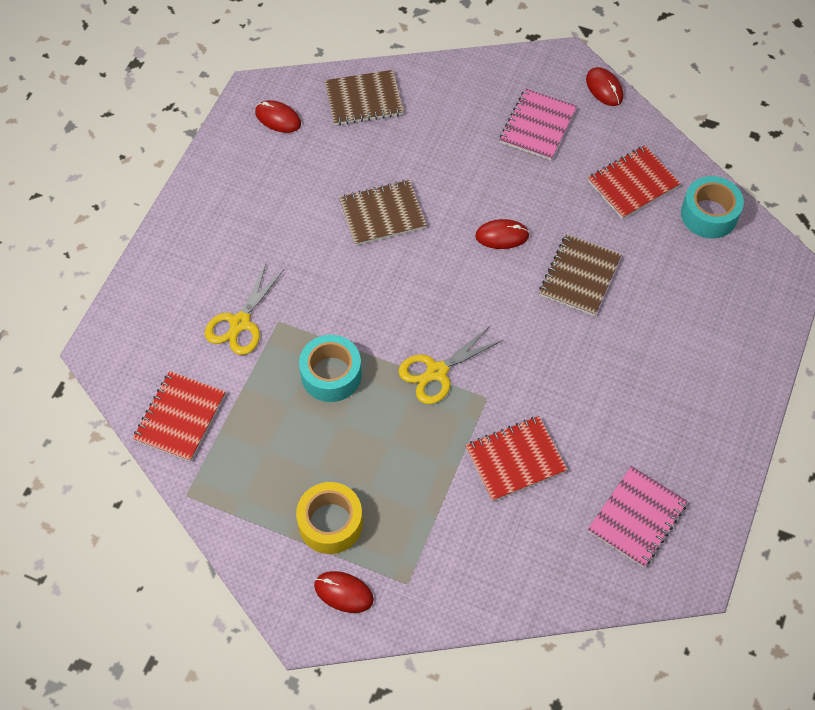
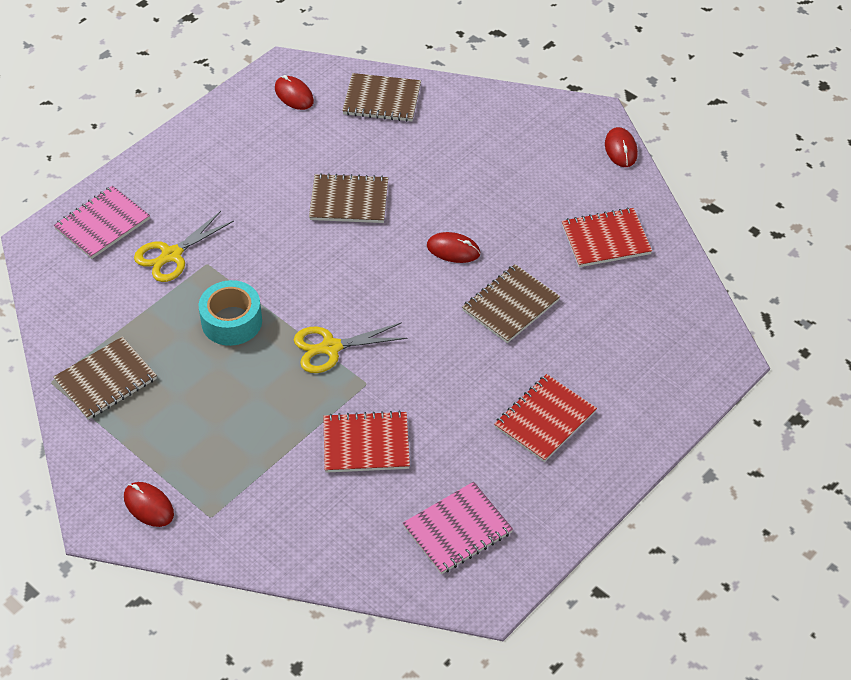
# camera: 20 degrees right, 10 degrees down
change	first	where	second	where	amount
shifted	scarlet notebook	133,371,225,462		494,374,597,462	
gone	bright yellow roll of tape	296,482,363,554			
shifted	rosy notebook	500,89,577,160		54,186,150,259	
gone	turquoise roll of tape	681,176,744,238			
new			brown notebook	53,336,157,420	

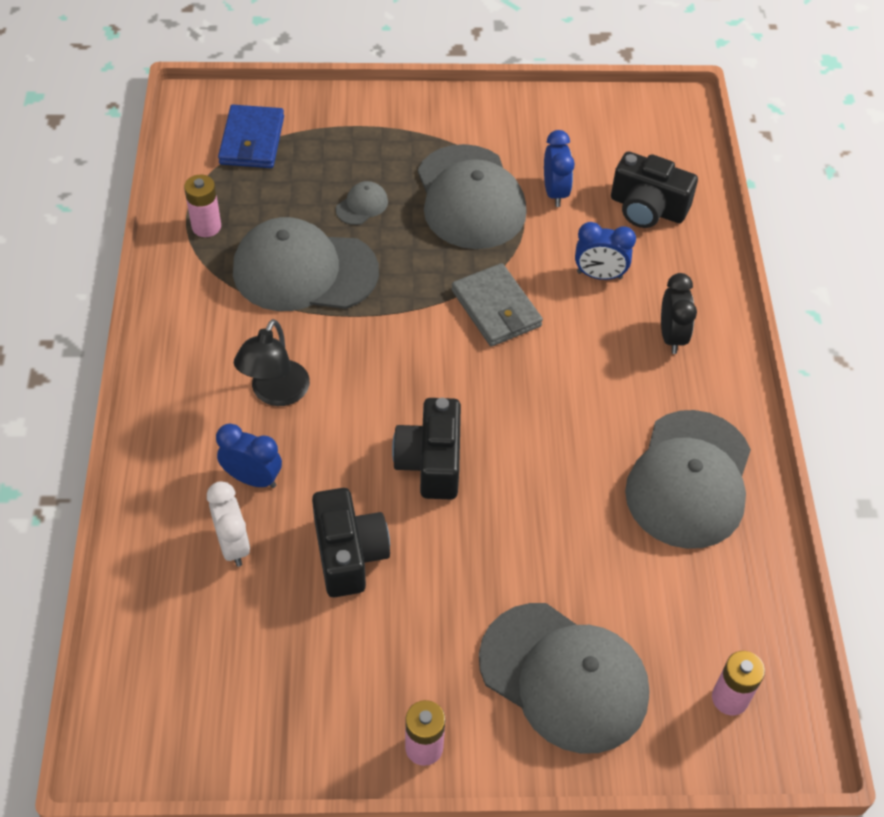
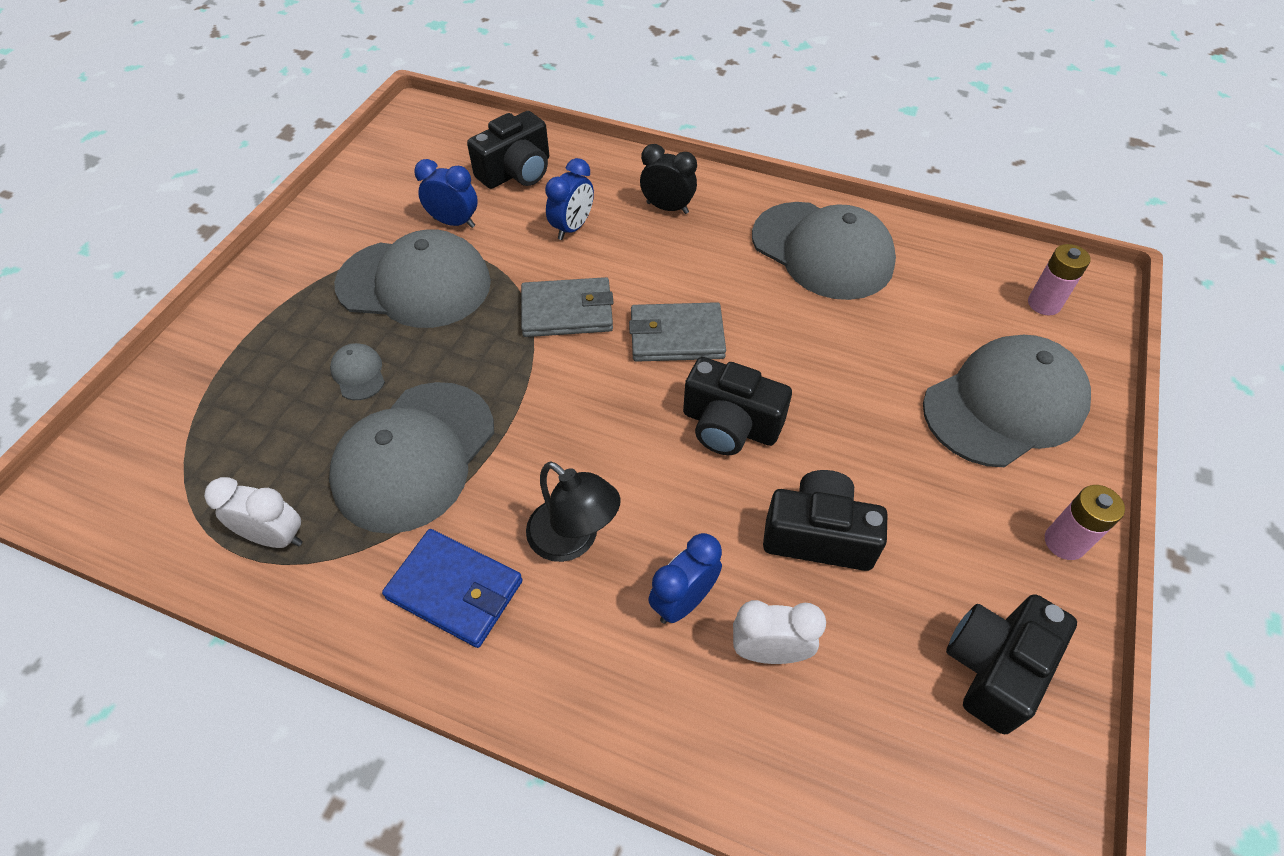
# camera: 65 degrees left, 0 degrees up
change	first	where	second	where	amount
swapped	rosy battery	184,175,221,237	pure white alarm clock	204,477,303,548	
shifted	royal blue wallet	218,105,284,168		382,529,523,648	
new			grey wallet	629,302,726,362	
new			ebony photo camera	946,594,1077,734	

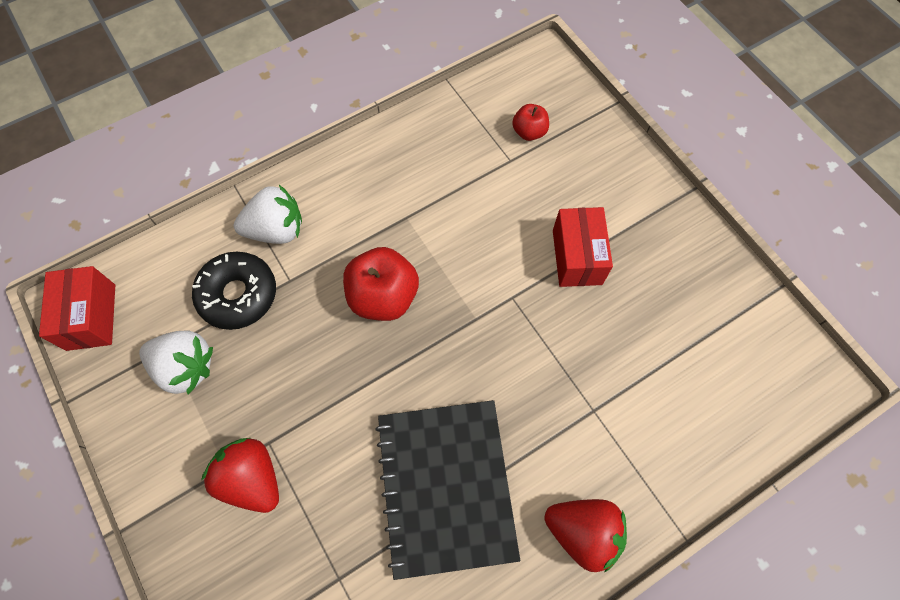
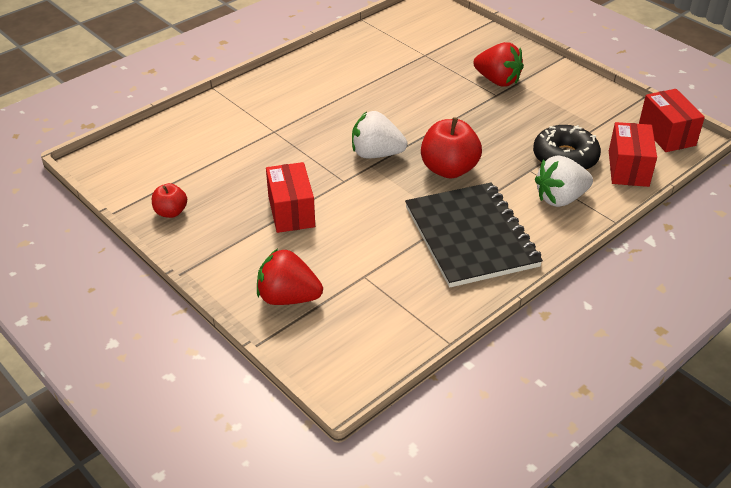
# camera: 170 degrees right, 25 degrees down
change	first	where	second	where	amount
shifted	pure white toy strawberry	139,330,213,394		352,111,408,159	
shifted	ebony notebook	375,400,520,580		405,182,543,288	
shifted	scarlet toy apple	512,104,549,141		152,183,187,218	
shifted	scarlet toy strawberry	545,499,627,573		257,249,323,305	
new			scarlet parcel	609,122,657,187	

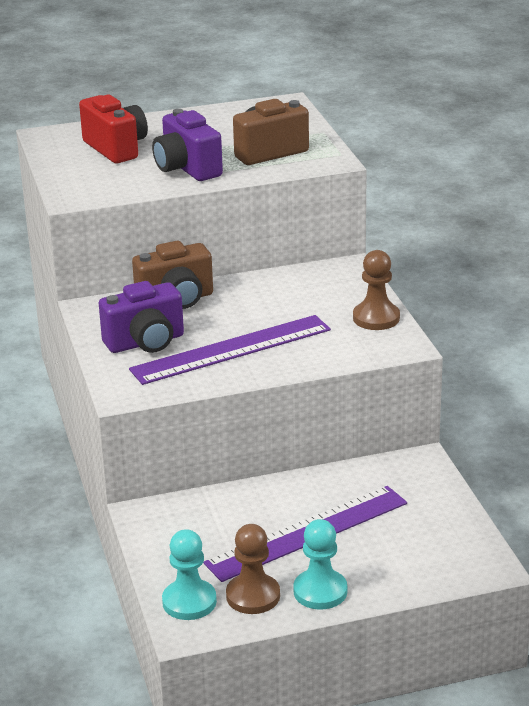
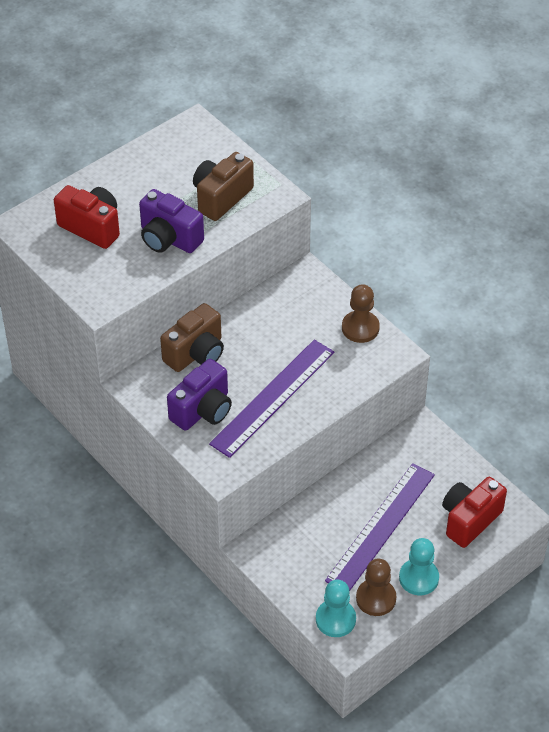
# camera: 25 degrees left, 20 degrees up
change	first	where	second	where	amount
new			scarlet photo camera	442,477,507,548	

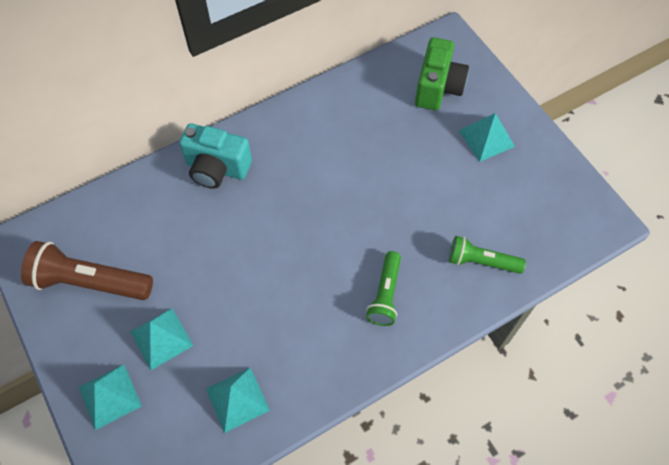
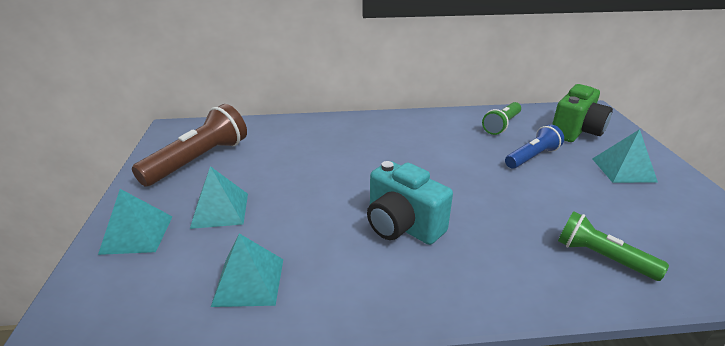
# camera: 25 degrees right, 30 degrees down
change	first	where	second	where	amount
rotated	brown flashlight	21,241,153,300		132,104,247,187	90 degrees clockwise
shifted	turquoise photo camera	179,123,252,189		367,161,453,245	
shifted	green flashlight	366,251,401,326		482,102,521,135	
new			royal blue flashlight	505,124,564,169	

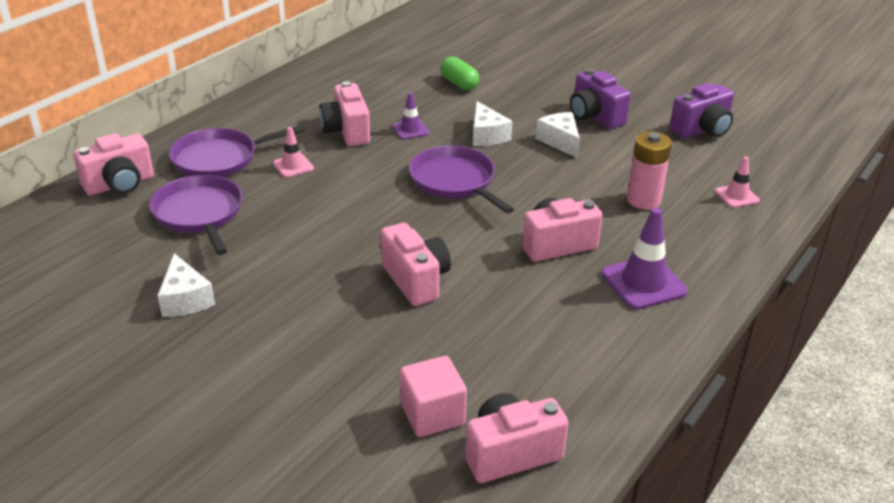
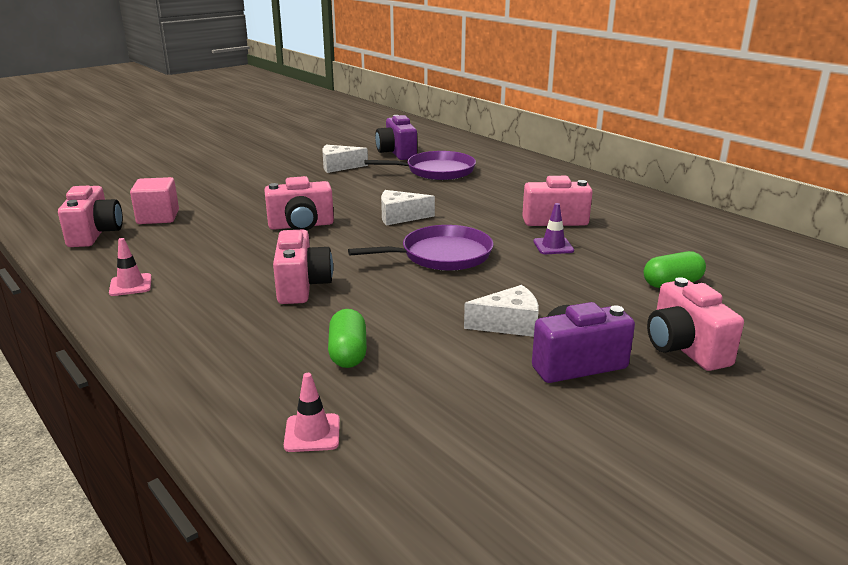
# camera: 105 degrees right, 10 degrees down
change	first	where	second	where	amount
shifted	rosy photo camera	73,133,154,195		647,277,744,371	
gone	royal purple skillet	169,125,305,177			
shifted	rosy safety cone	273,127,314,178		109,238,152,296	
shifted	pure white cheese	473,101,513,146		381,190,435,226	
gone	royal purple safety cone	601,208,688,310			
swapped	rosy battery	627,131,672,209	green pill	328,309,367,368	
shifted	royal purple photo camera	669,83,734,138		375,115,417,160	

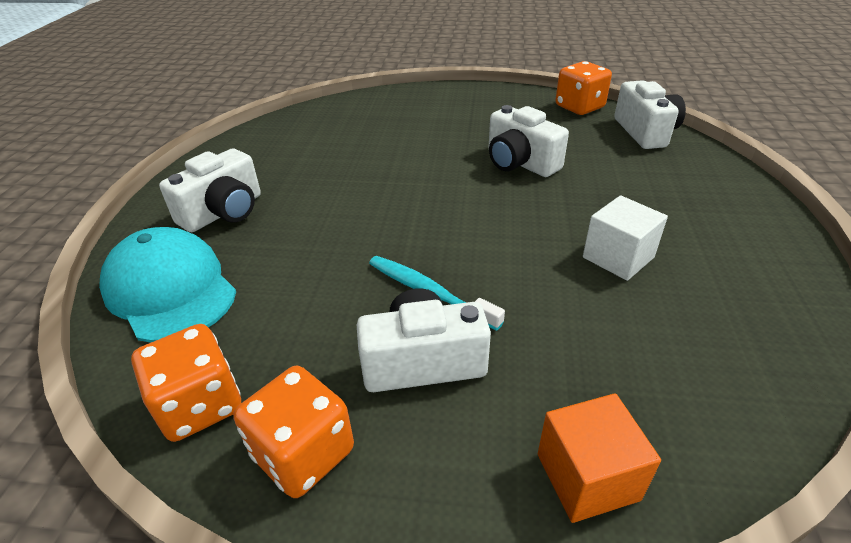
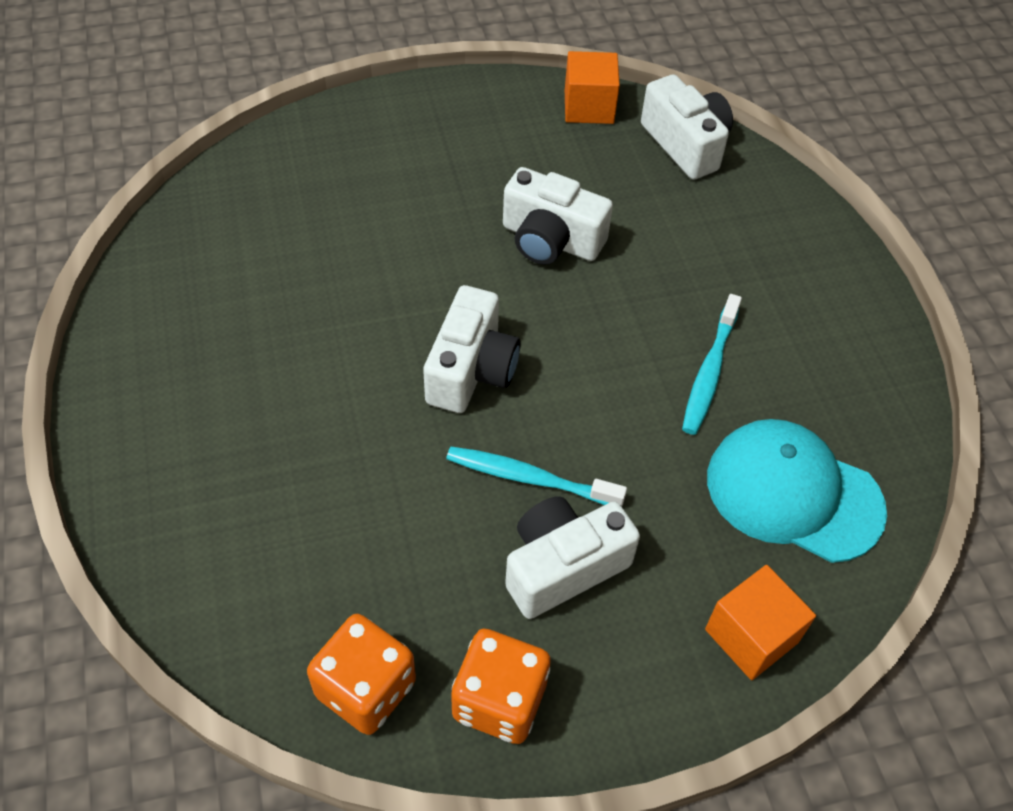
# camera: 25 degrees left, 15 degrees up
change	first	where	second	where	amount
shifted	turquoise cap	99,227,236,343		707,419,887,563	
shifted	pure white photo camera	159,149,261,232		423,285,521,413	
swapped	orange-coloured die	556,61,612,115	orange-coloured solid cube	565,51,620,124	
swapped	pure white solid cube	583,195,668,281	turquoise tooth brush	682,294,742,435	

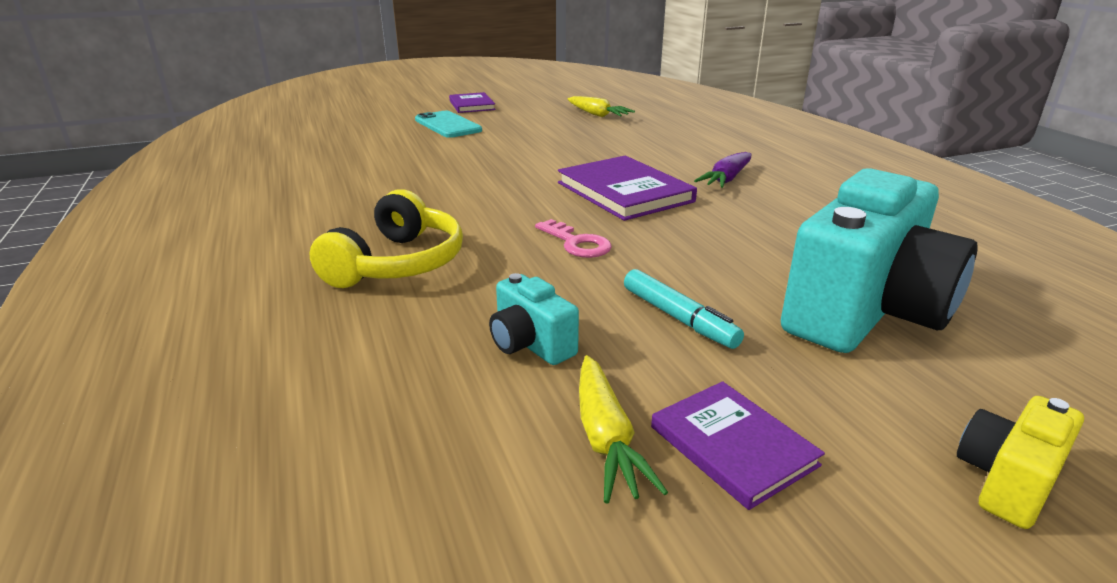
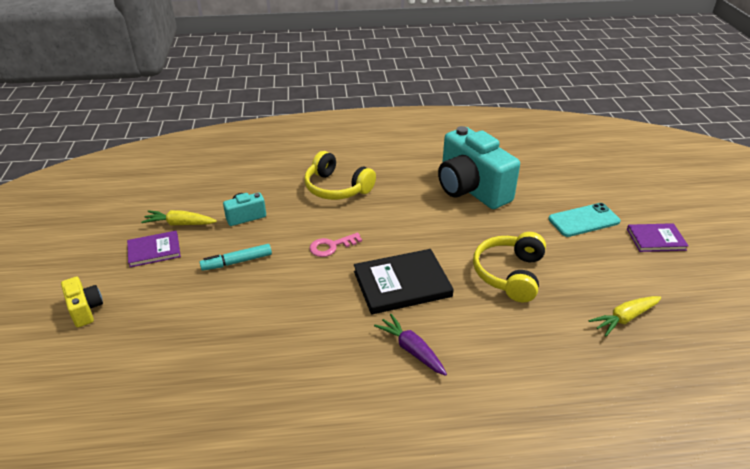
# camera: 105 degrees right, 10 degrees up
change	first	where	second	where	amount
repainted	royal purple hardback	558,156,697,221	ebony hardback	354,249,454,315	
shifted	turquoise photo camera	781,168,978,353		438,126,520,209	
new			bright yellow headset	473,232,546,302	

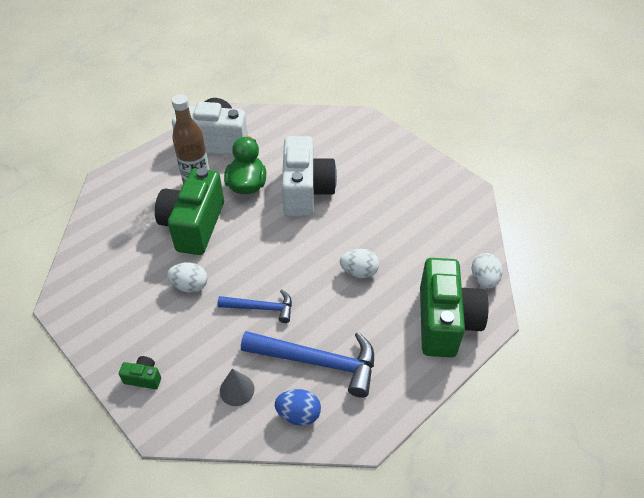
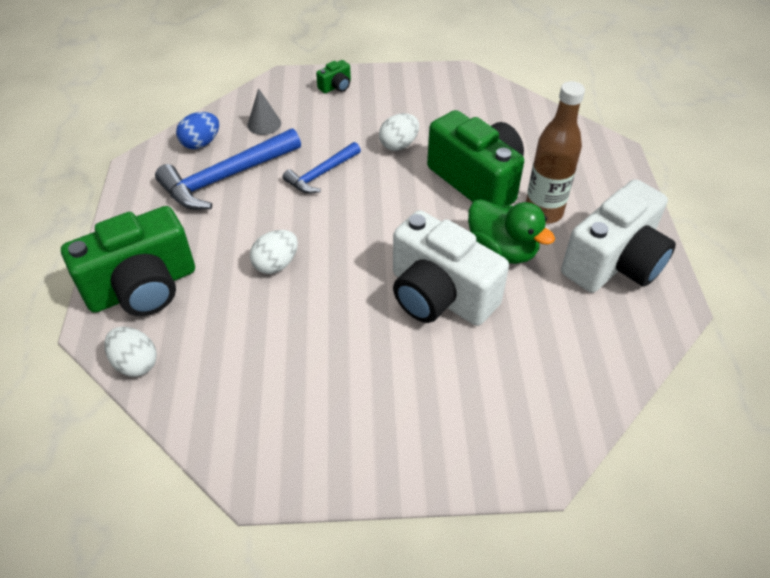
# camera: 130 degrees right, 0 degrees up
change	first	where	second	where	amount
rotated	green photo camera	420,258,489,357		61,206,195,316	75 degrees counterclockwise

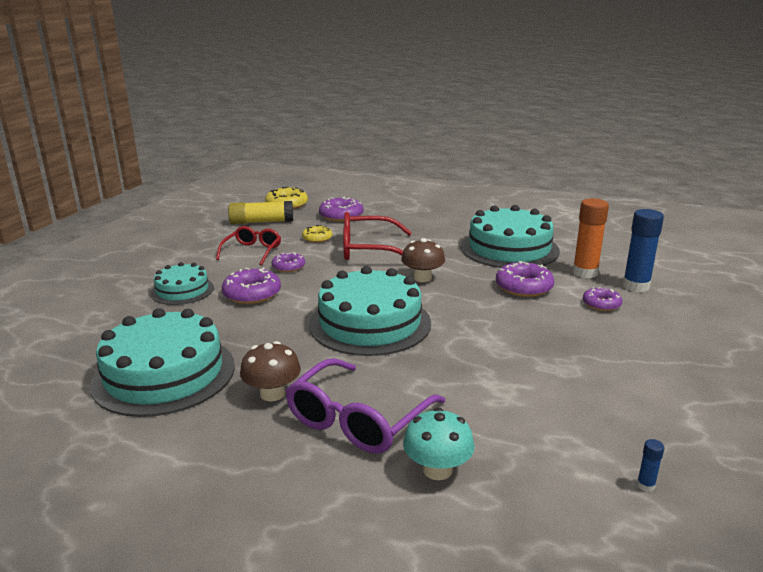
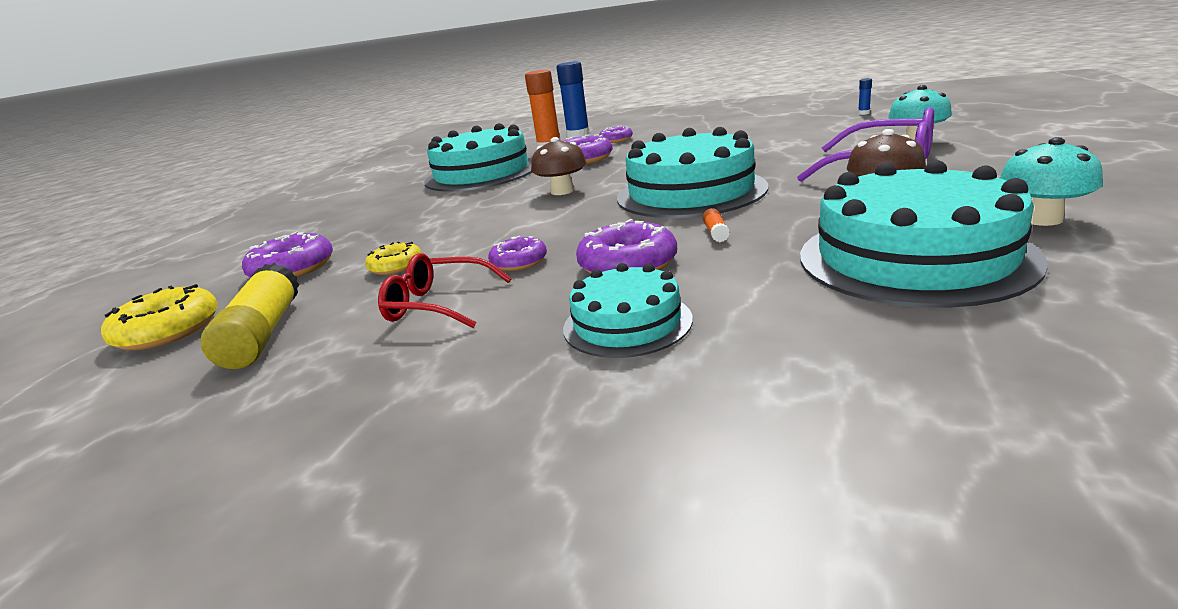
# camera: 90 degrees left, 0 degrees up
change	first	where	second	where	amount
gone	scarlet spectacles	343,212,412,260			
new			orange-coloured glue stick	703,208,730,242	
new			turquoise fungus	1000,137,1103,226	

